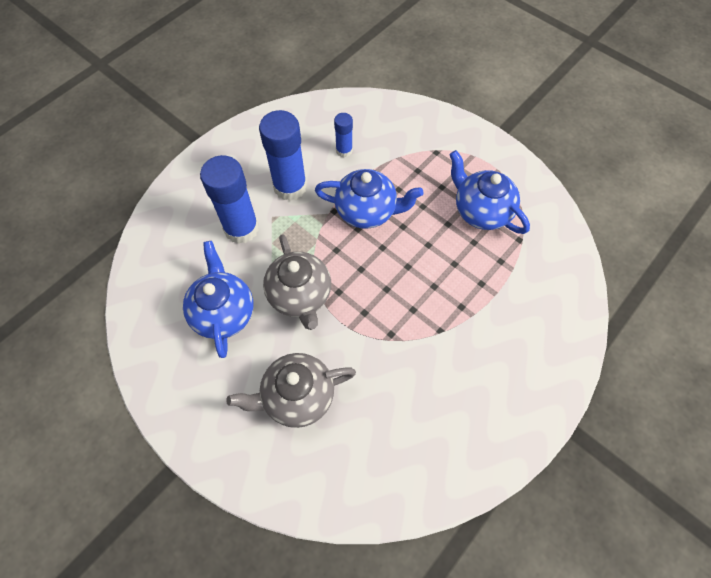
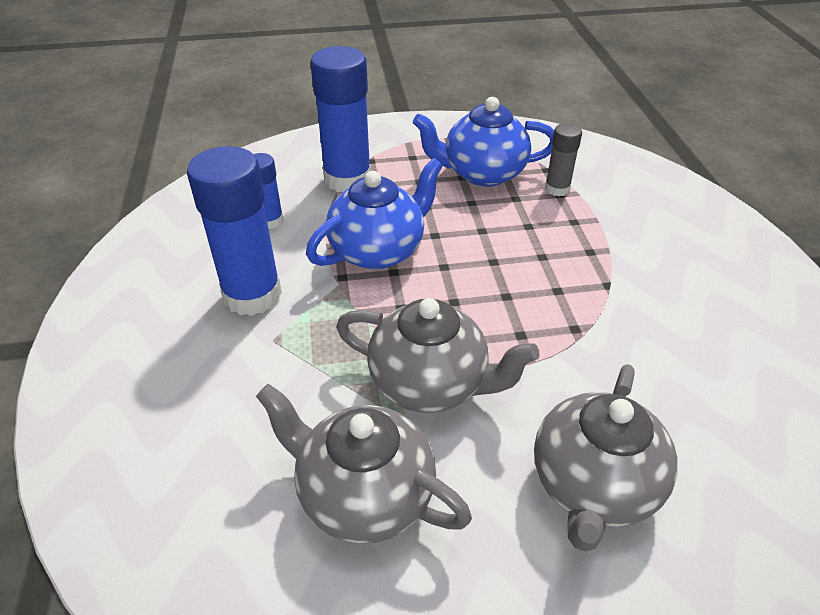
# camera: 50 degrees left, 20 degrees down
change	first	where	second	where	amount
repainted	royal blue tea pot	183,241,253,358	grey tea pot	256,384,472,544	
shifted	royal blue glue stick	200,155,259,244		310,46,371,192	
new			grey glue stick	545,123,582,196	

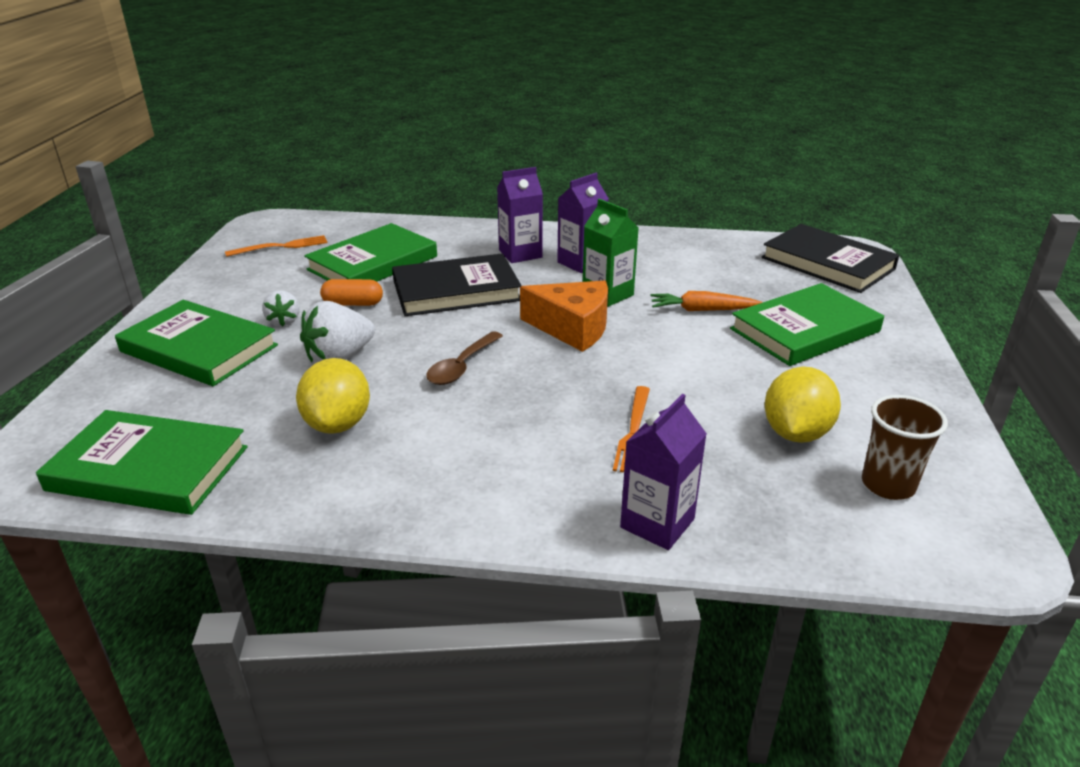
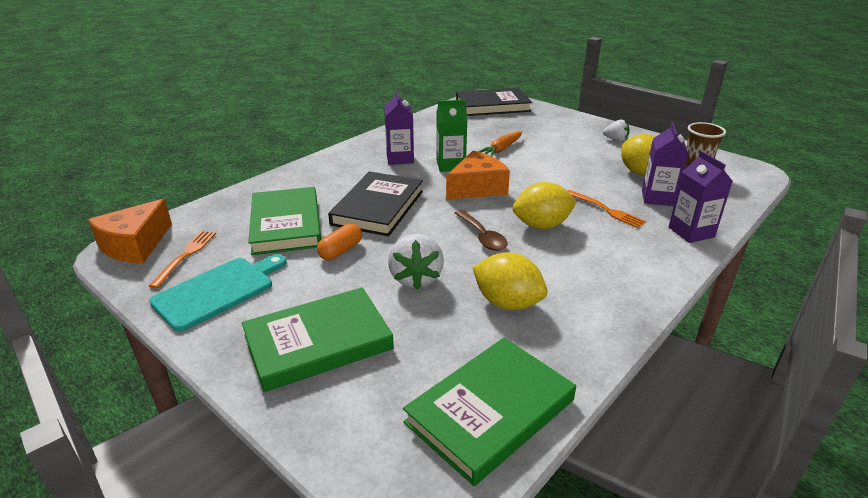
# camera: 55 degrees left, 0 degrees up
change	first	where	second	where	amount
shifted	pure white toy strawberry	262,290,300,326		603,120,630,142	
shifted	royal purple juice carton	497,167,543,263		642,122,688,206	
gone	green hardback	730,283,884,366			
new			orange-coloured cheese	88,199,172,263	
new			turquoise cutting board	149,254,287,332	
new			bright yellow toy lemon	513,182,577,229	

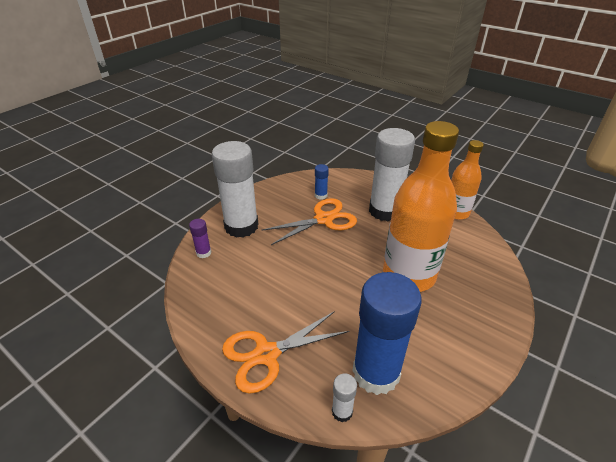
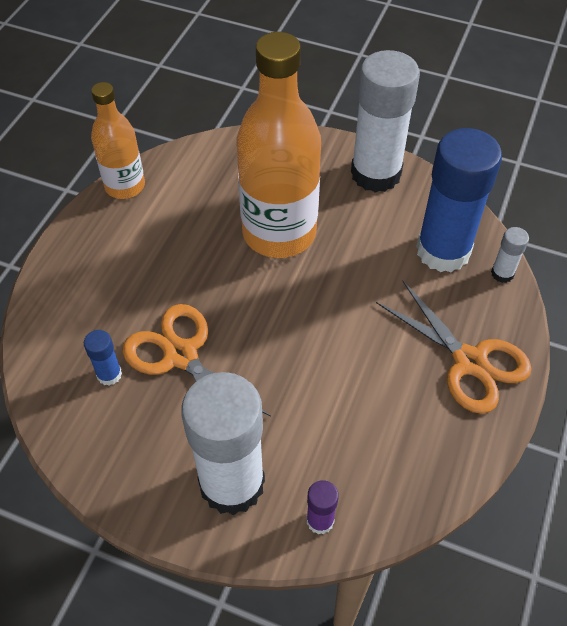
# camera: 105 degrees left, 15 degrees up
change	first	where	second	where	amount
shifted	pure white glue stick	369,128,415,221		351,50,420,192	

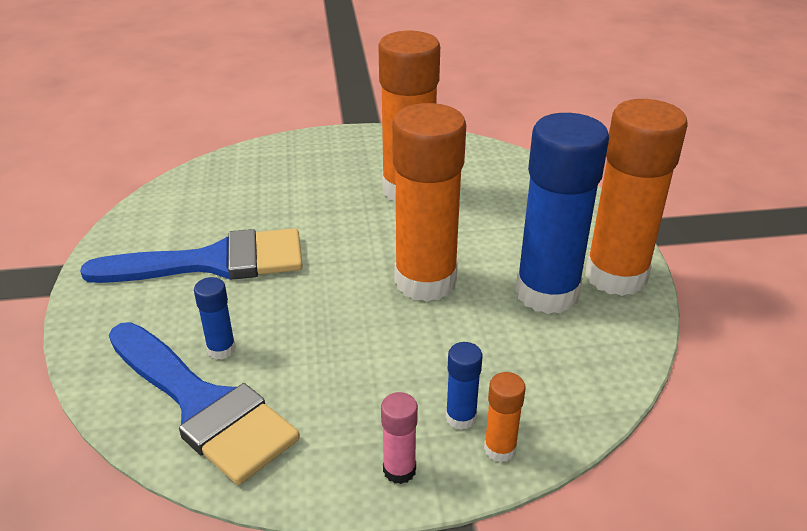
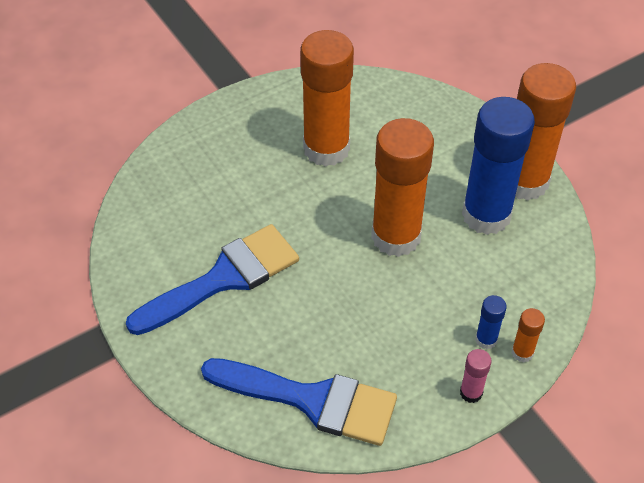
# camera: 25 degrees left, 15 degrees up
change	first	where	second	where	amount
gone	royal blue glue stick	194,277,236,360			

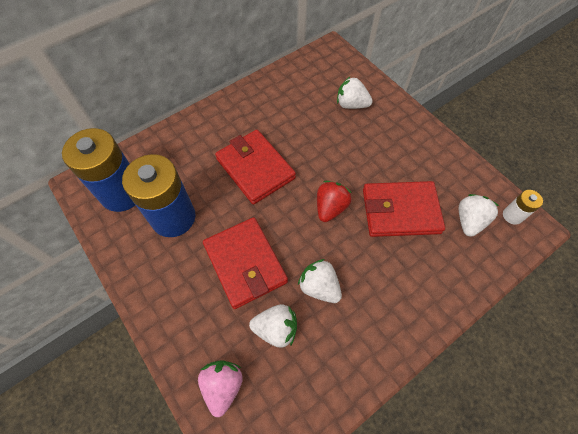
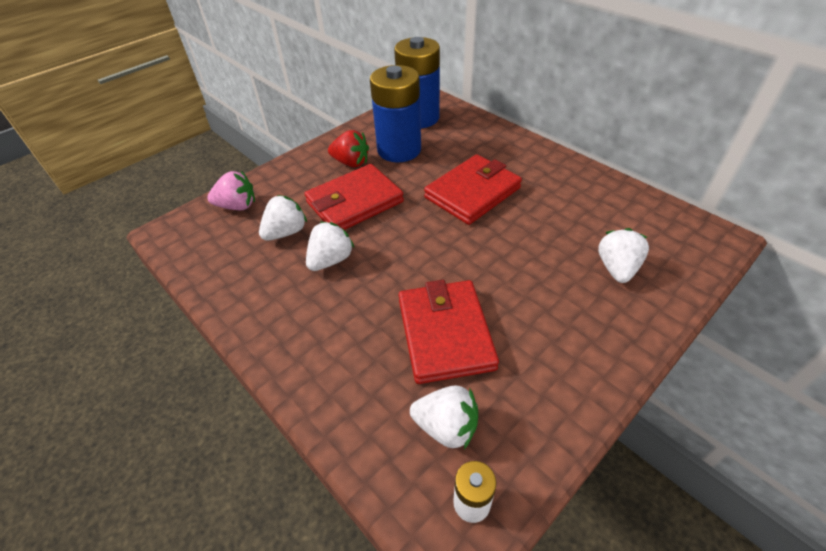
# camera: 85 degrees right, 15 degrees down
change	first	where	second	where	amount
rotated	pure white toy strawberry	249,304,297,347		259,195,307,241	135 degrees counterclockwise
shifted	scarlet toy strawberry	317,181,352,222		328,130,369,167	

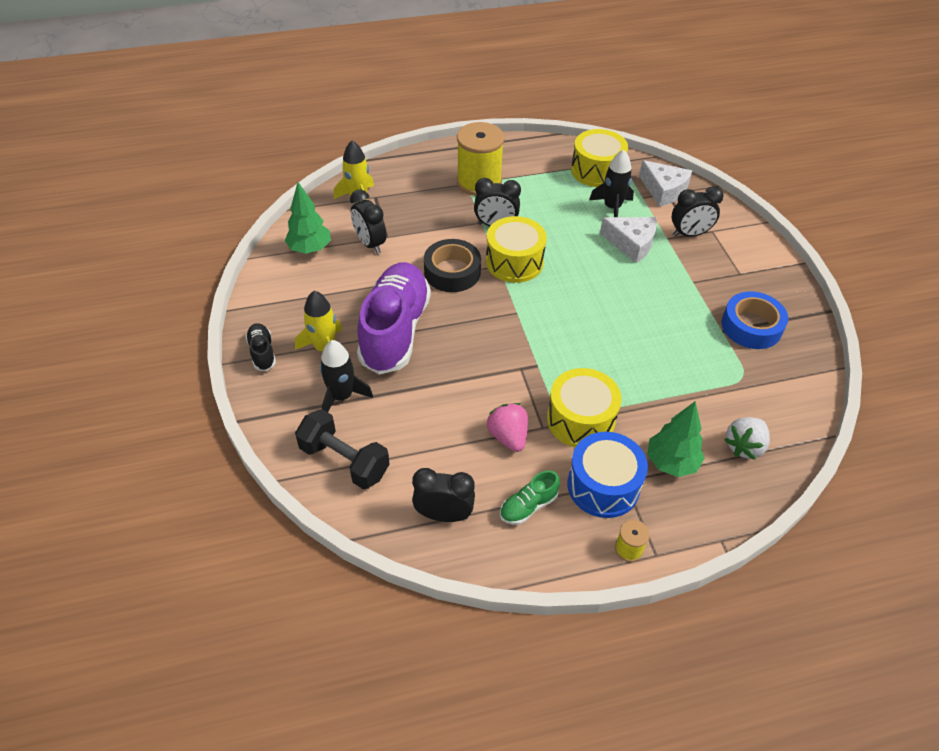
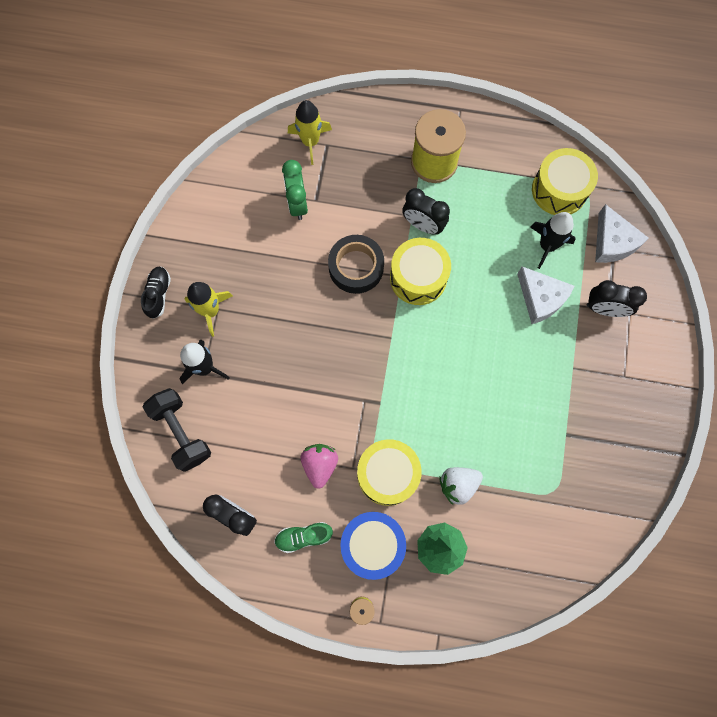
# camera: 25 degrees right, 25 degrees up
change	first	where	second	where	amount
gone	green toy tree	285,182,331,254			
repainted	ebony alarm clock	350,189,386,254	green alarm clock	282,160,308,220	
gone	royal purple lace-up shoe	357,262,431,375			
gone	royal blue roll of tape	722,291,788,349			
shifted	pure white toy strawberry	724,417,770,459		439,467,483,505	

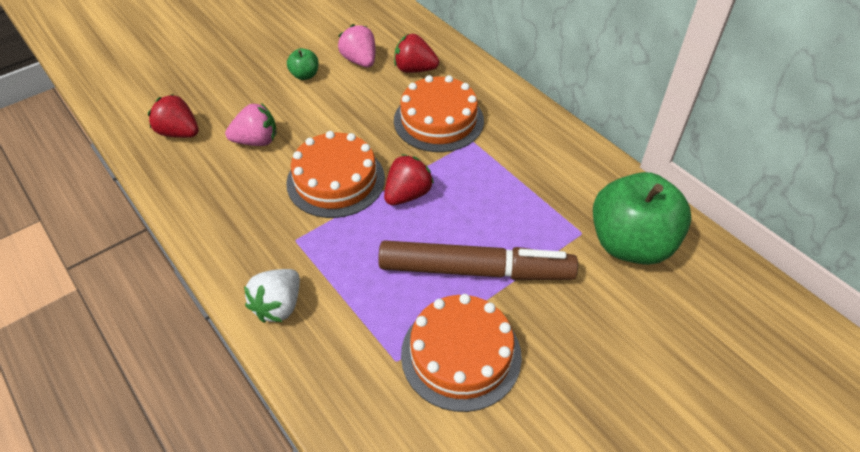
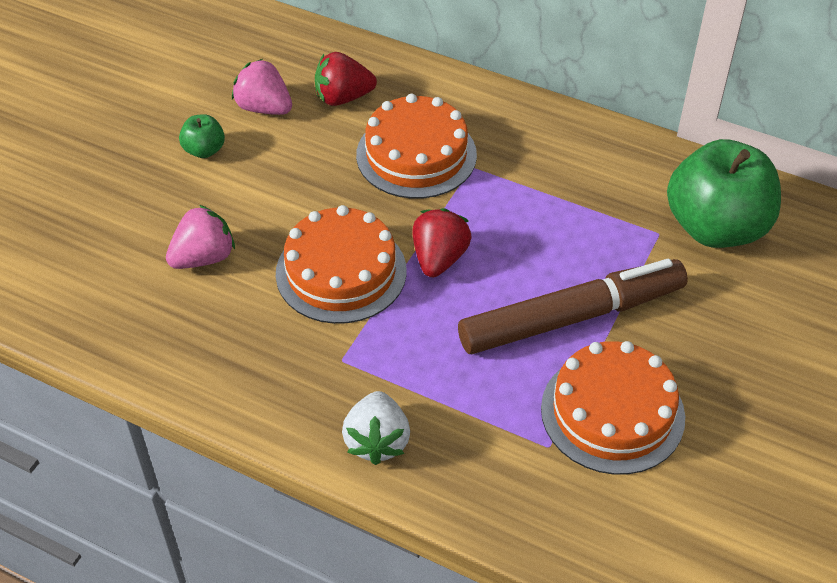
# camera: 25 degrees left, 0 degrees up
change	first	where	second	where	amount
gone	scarlet toy strawberry	148,94,199,138			

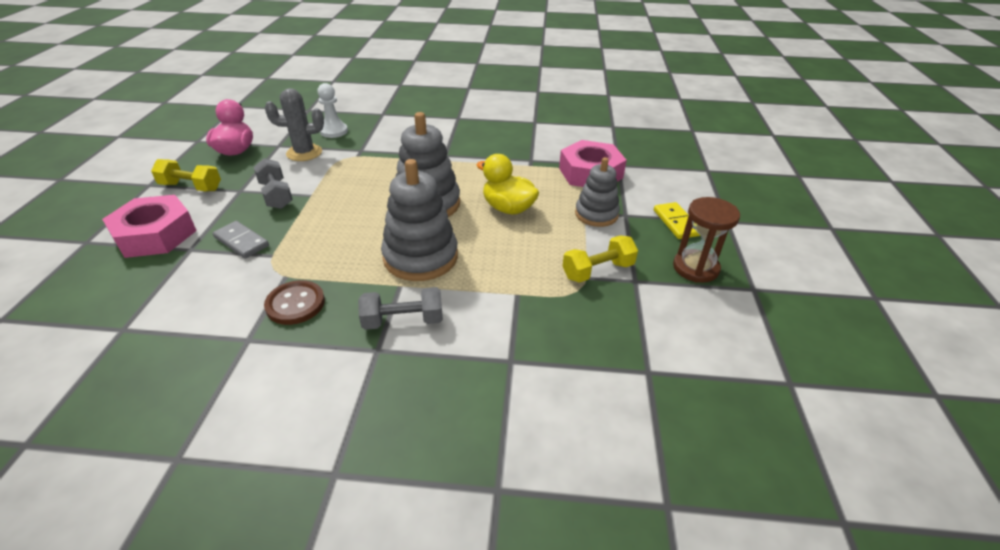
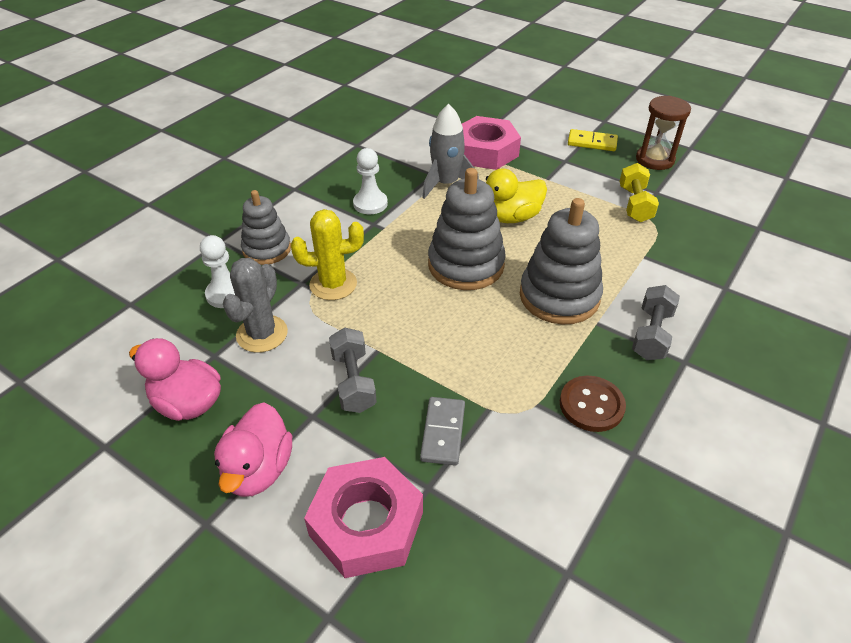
# camera: 60 degrees left, 5 degrees up
change	first	where	second	where	amount
swapped	bright yellow dumbbell	151,159,221,191	rosy toy duck	214,403,292,497	
rotated	grey domino tile	213,221,269,258		420,397,465,466	60 degrees counterclockwise
rotated	grey dumbbell	254,158,293,209		329,328,377,413	75 degrees clockwise
shifted	grey stacking rings	575,157,620,227		241,190,291,265	
new			bright yellow saguaro cactus	291,209,364,300	
new			pure white game pawn	353,148,388,214	
new			grey toy rocket	422,104,479,199	

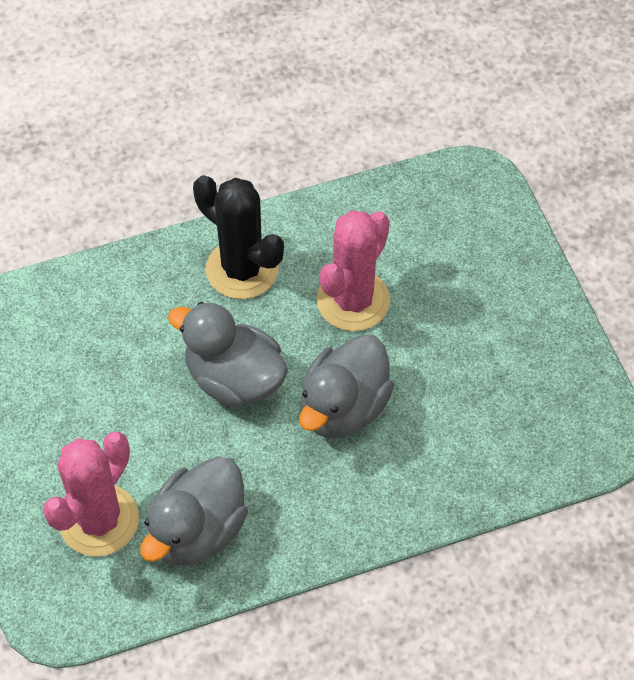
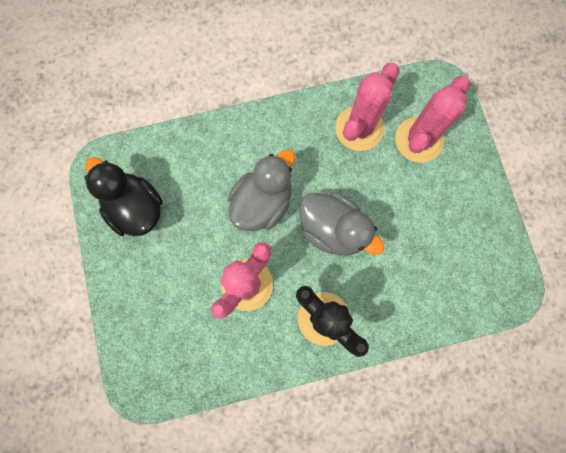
# camera: 175 degrees left, 20 degrees up
change	first	where	second	where	amount
swapped	grey toy duck	141,456,248,566	rosy saguaro cactus	335,63,400,151	
new			ebony toy duck	84,157,163,236	

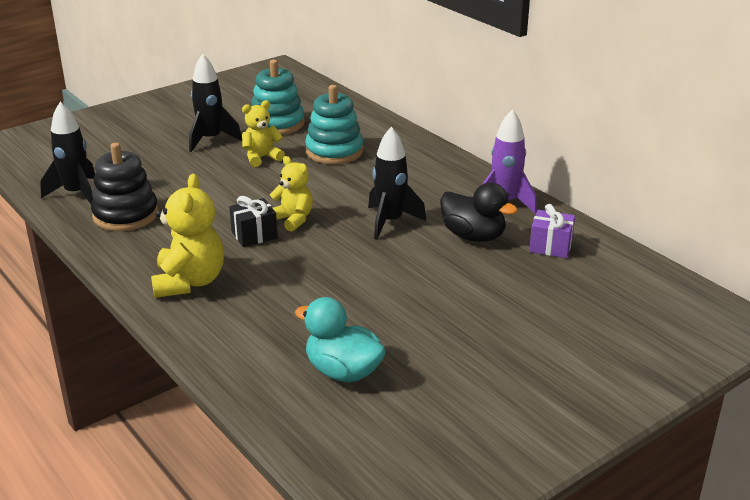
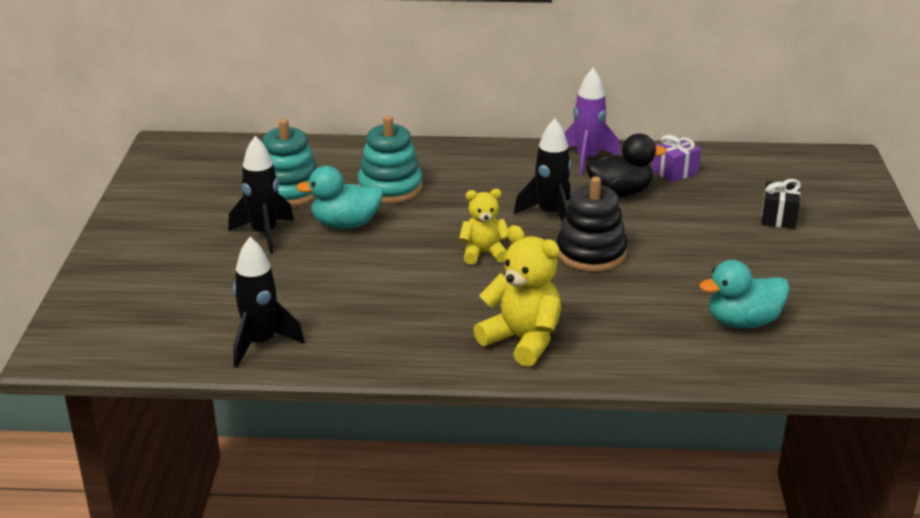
# camera: 50 degrees left, 0 degrees up
change	first	where	second	where	amount
shifted	ebony stacking rings	91,143,158,231		557,177,627,272	
shifted	ebony wrapped gift	229,196,278,247		761,179,801,229	
swapped	bright yellow stuffed bear	242,100,285,167	turquoise toy duck	296,166,384,229	

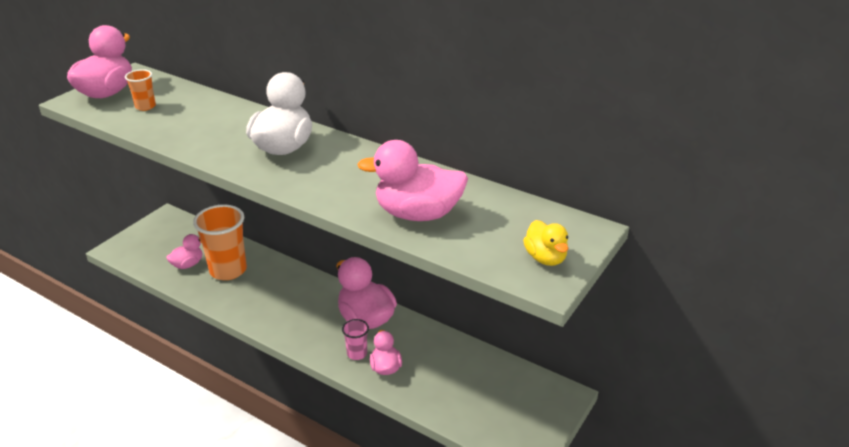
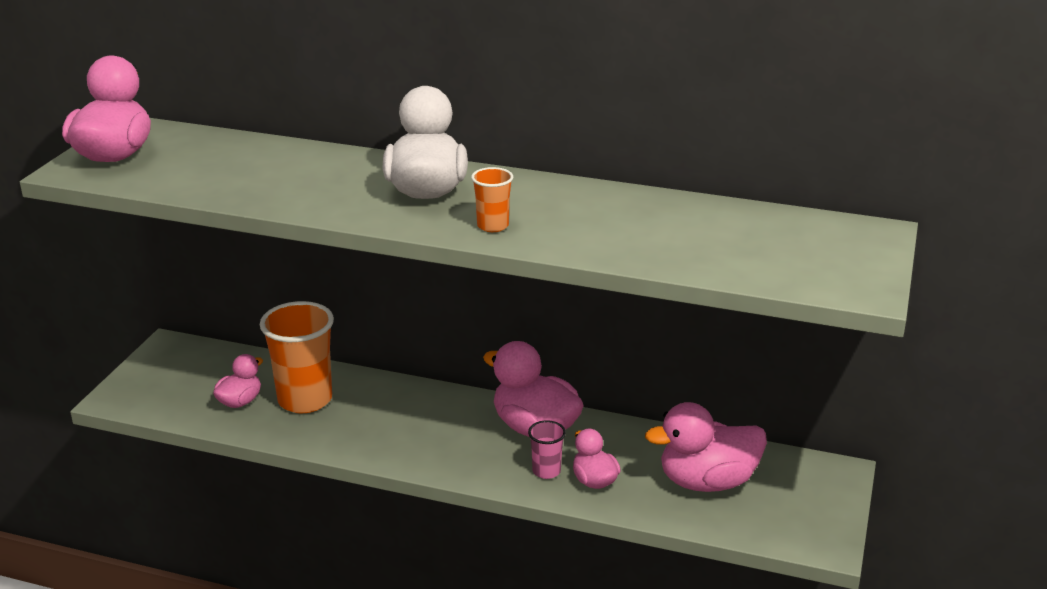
# camera: 15 degrees left, 5 degrees down
change	first	where	second	where	amount
shifted	orange-coloured beaker	125,69,156,111		471,167,513,232	
shifted	rosy toy duck	357,140,468,221		645,402,767,492	
gone	bright yellow toy duck	523,220,568,266			

